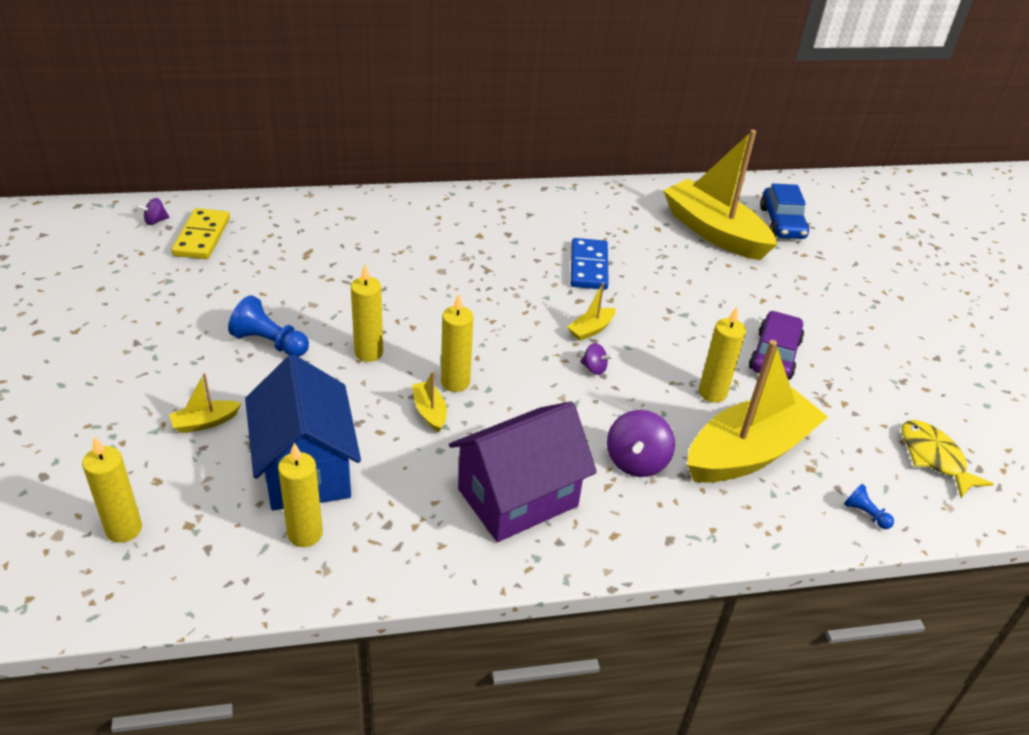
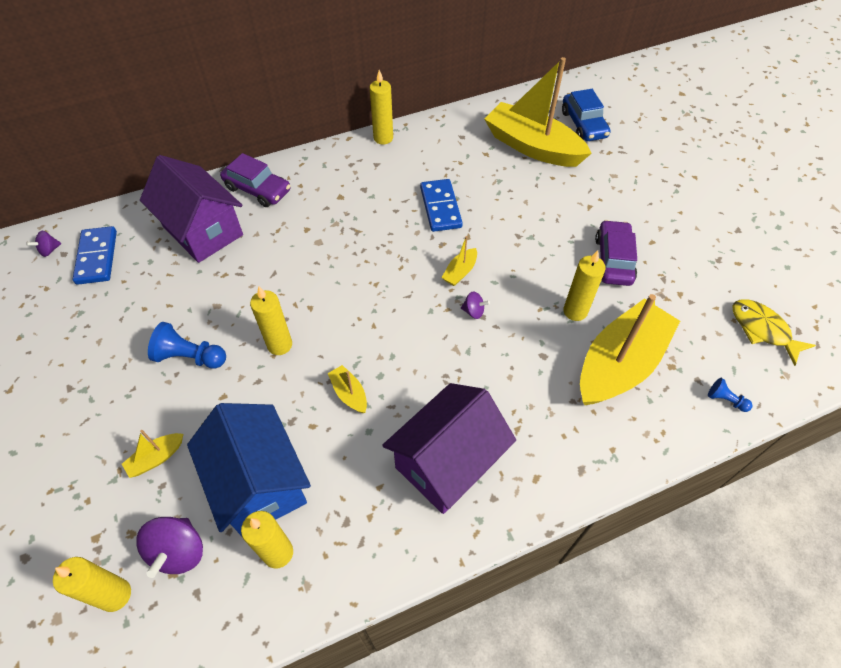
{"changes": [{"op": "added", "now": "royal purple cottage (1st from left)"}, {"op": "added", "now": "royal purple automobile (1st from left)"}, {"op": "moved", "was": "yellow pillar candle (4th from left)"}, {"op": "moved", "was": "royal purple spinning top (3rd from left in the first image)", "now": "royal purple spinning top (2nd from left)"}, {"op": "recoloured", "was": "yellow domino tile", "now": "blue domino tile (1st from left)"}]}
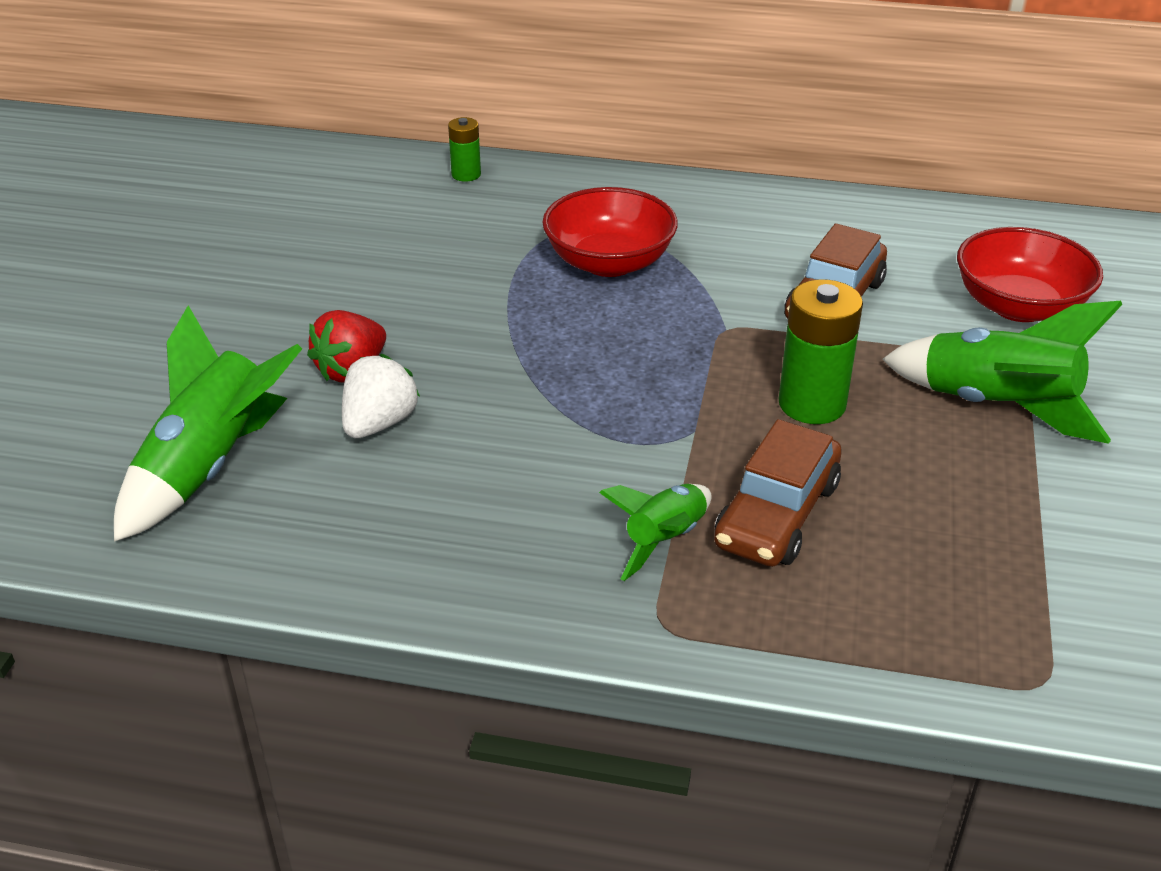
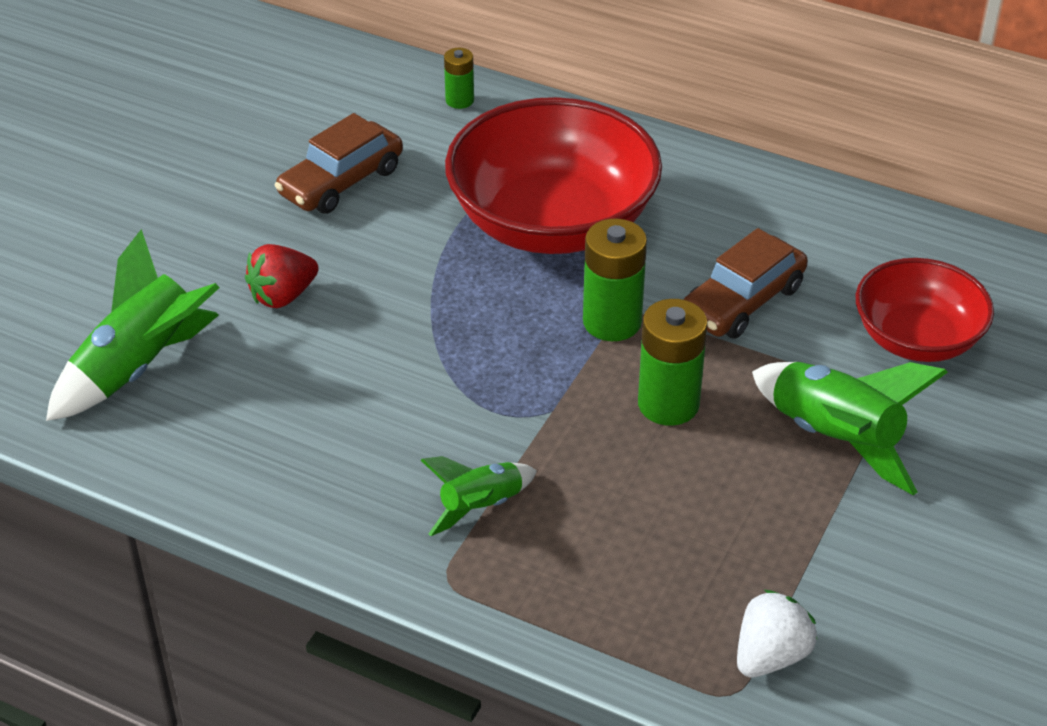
{"changes": [{"op": "added", "now": "emerald AA battery (2nd from left)"}, {"op": "moved", "was": "white berry"}, {"op": "moved", "was": "russet automobile (1st from left)"}, {"op": "resized", "was": "scarlet deep dish (1st from left)", "ratio": 1.68}]}
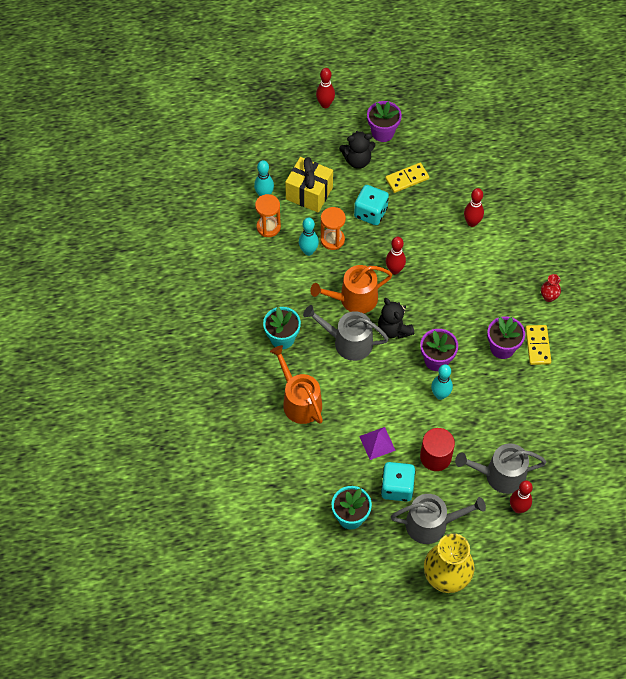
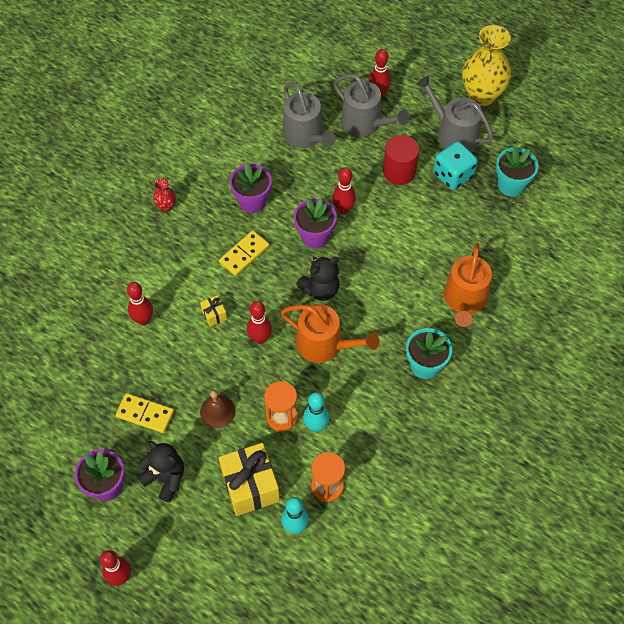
{"changes": [{"op": "removed", "was": "royal purple pyramid shape"}, {"op": "added", "now": "yellow present (1st from left)"}, {"op": "moved", "was": "grey watering can (1st from left)"}, {"op": "moved", "was": "yellow domino tile (2nd from left)"}, {"op": "replaced", "was": "aqua game die (1st from left)", "now": "russet hand bell"}, {"op": "recoloured", "was": "aqua bowling pin (3rd from left)", "now": "scarlet bowling pin (4th from left)"}, {"op": "turned", "was": "jet-black stuffed bear (2nd from left)", "clockwise": 45}]}
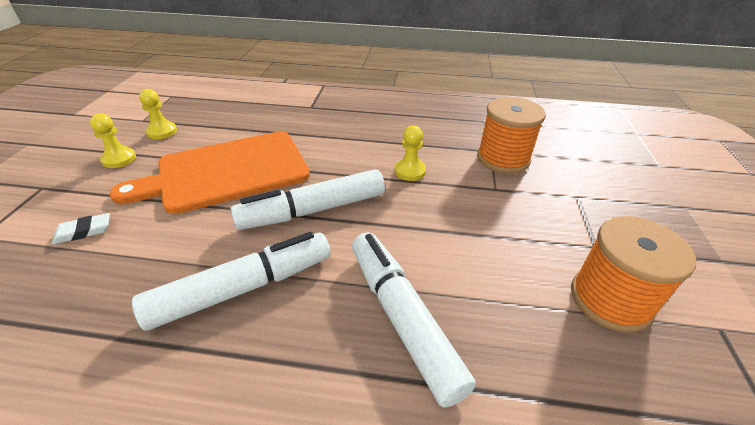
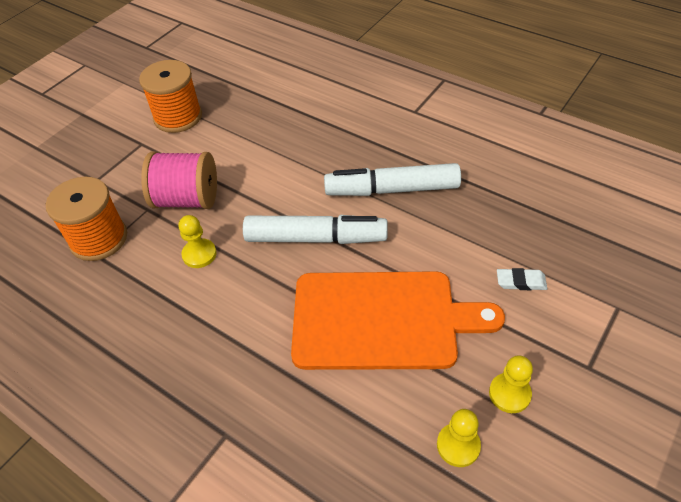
{"changes": [{"op": "removed", "was": "white marker pen (3rd from left)"}, {"op": "added", "now": "pink bobbin"}]}
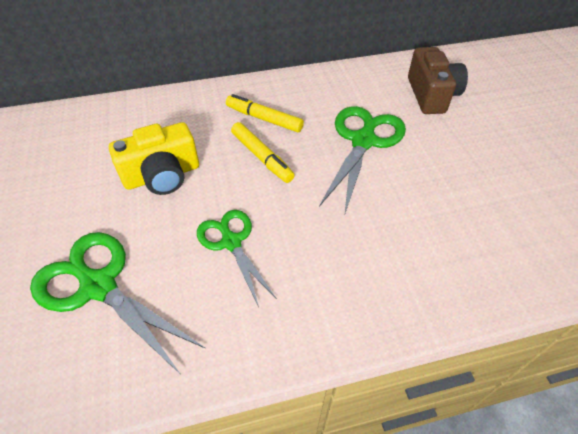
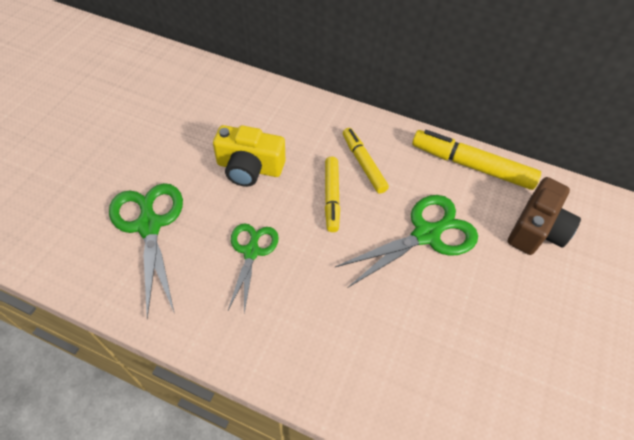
{"changes": [{"op": "added", "now": "yellow marker pen (3rd from left)"}]}
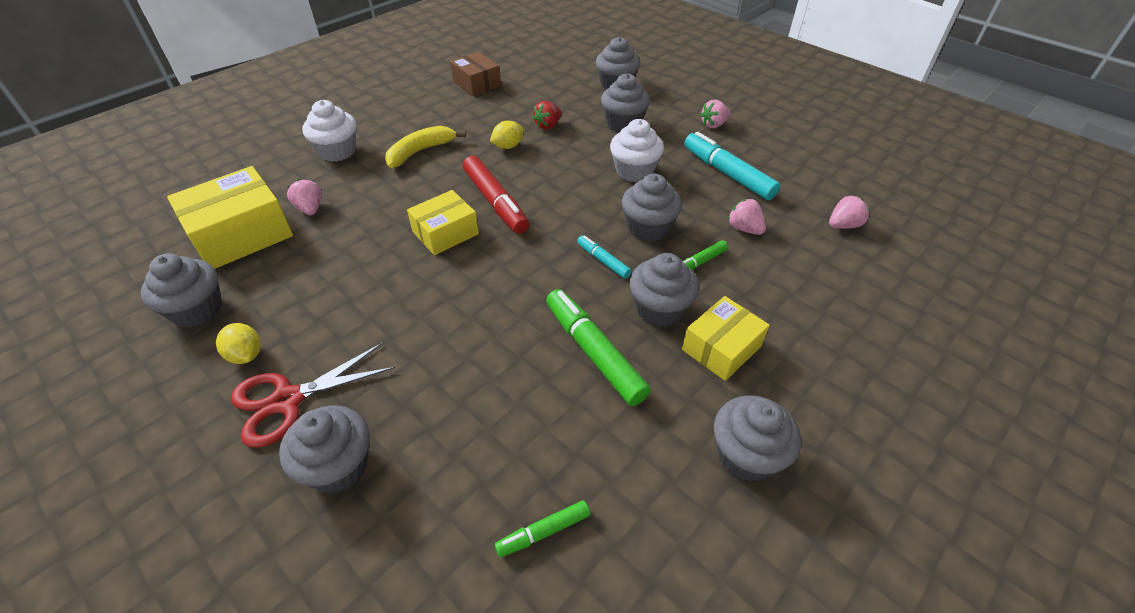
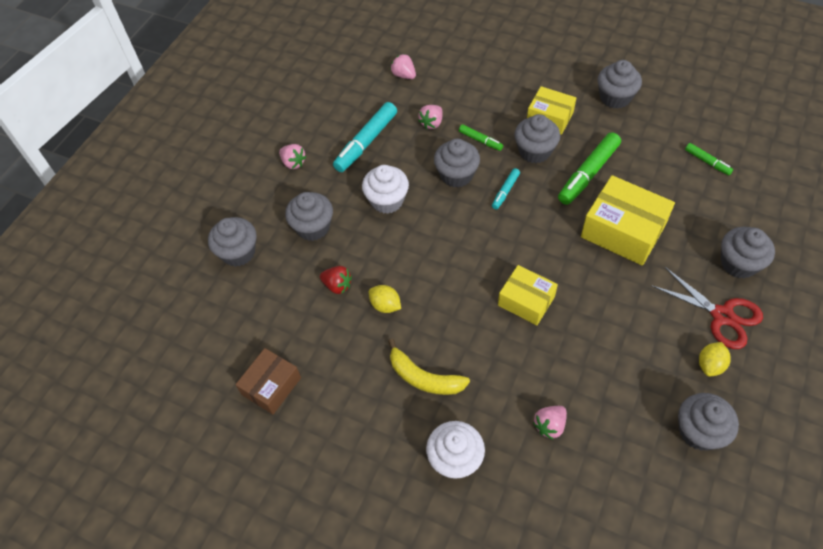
{"changes": [{"op": "removed", "was": "scarlet marker pen"}, {"op": "moved", "was": "yellow package (1st from left in the first image)", "now": "yellow package (3rd from left)"}]}
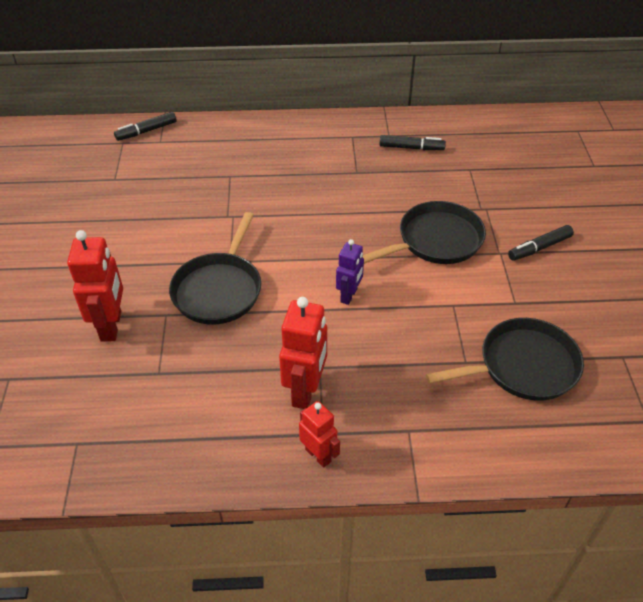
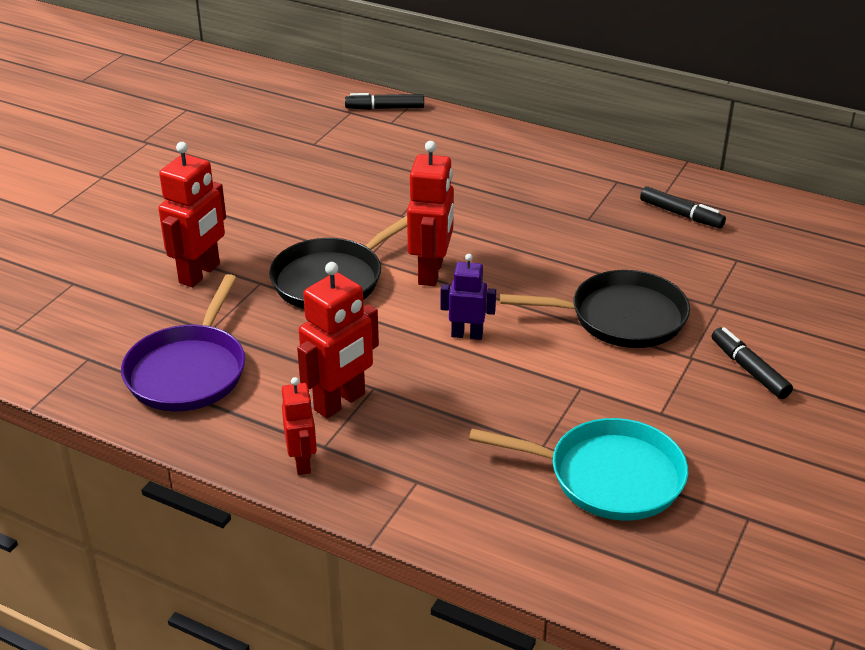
{"changes": [{"op": "added", "now": "royal purple skillet"}, {"op": "added", "now": "scarlet toy robot (4th from left)"}, {"op": "recoloured", "was": "jet-black skillet (3rd from left)", "now": "aqua skillet"}, {"op": "turned", "was": "royal purple toy robot", "clockwise": -135}, {"op": "turned", "was": "jet-black marker pen (3rd from left)", "clockwise": 60}]}
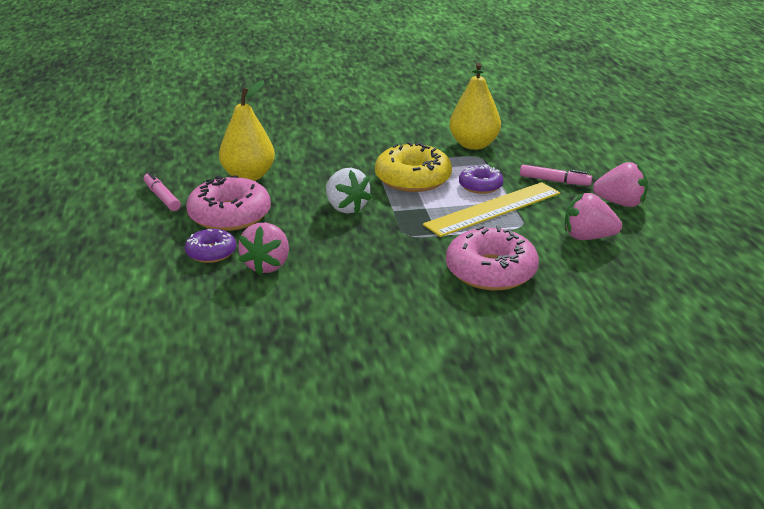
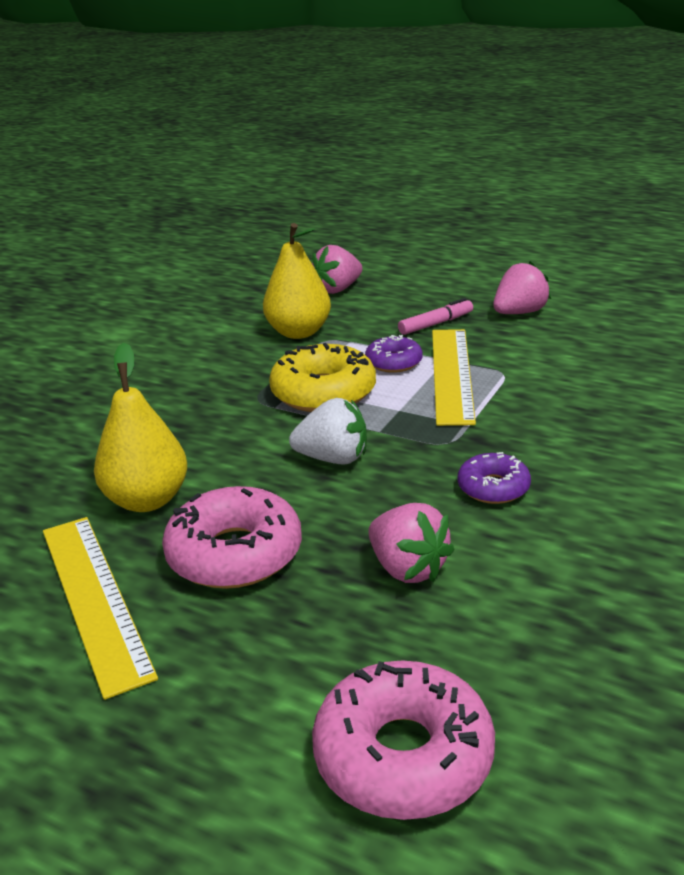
{"changes": [{"op": "moved", "was": "royal purple donut (1st from left in the first image)", "now": "royal purple donut (2nd from left)"}, {"op": "moved", "was": "pink donut (2nd from left)"}, {"op": "moved", "was": "pink berry (2nd from left in the first image)", "now": "pink berry (1st from left)"}, {"op": "replaced", "was": "pink marker pen (1st from left)", "now": "yellow measuring stick (1st from left)"}]}
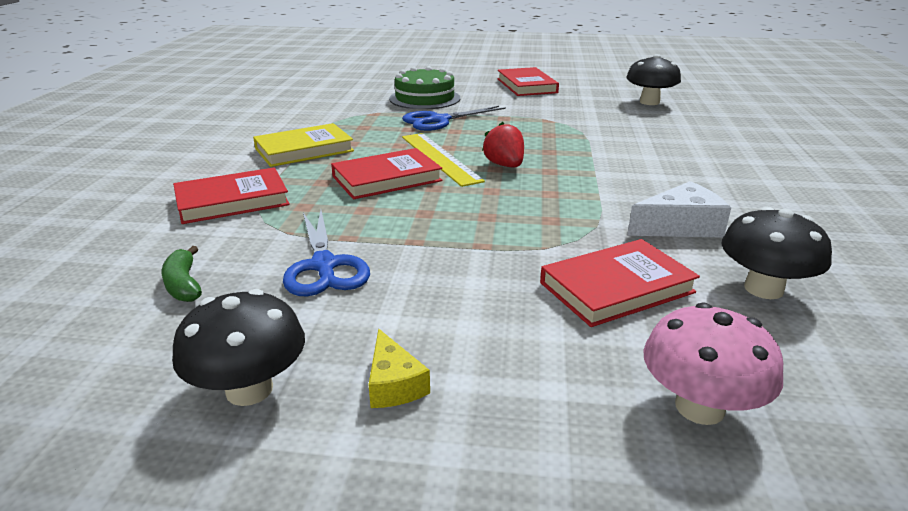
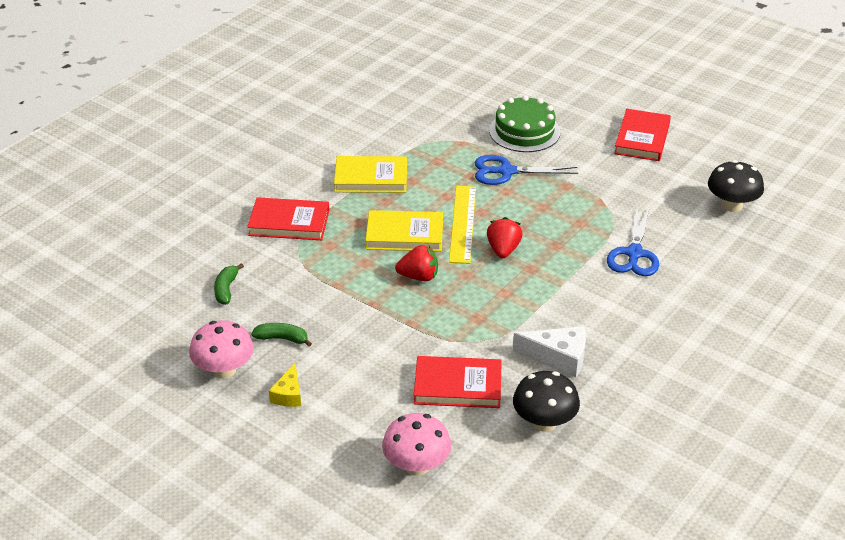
{"changes": [{"op": "added", "now": "emerald banana (2nd from left)"}, {"op": "added", "now": "scarlet berry (1st from left)"}, {"op": "moved", "was": "blue shears (1st from left in the first image)", "now": "blue shears (2nd from left)"}, {"op": "recoloured", "was": "jet-black mushroom (1st from left)", "now": "pink mushroom (1st from left)"}, {"op": "recoloured", "was": "scarlet hardback (2nd from left)", "now": "yellow hardback (2nd from left)"}]}
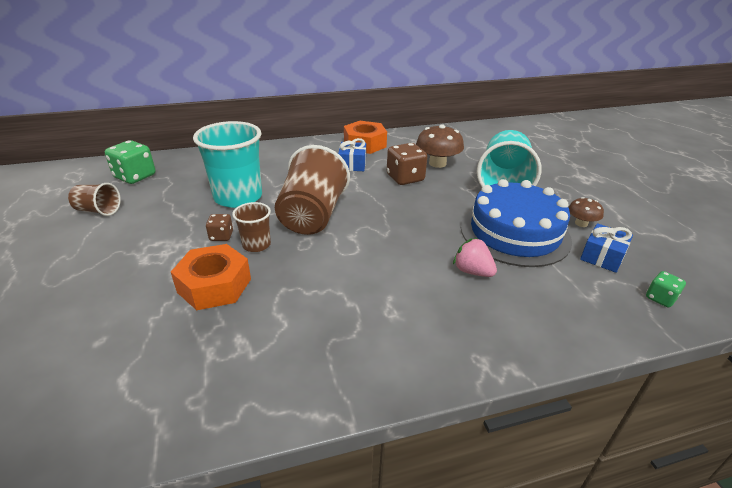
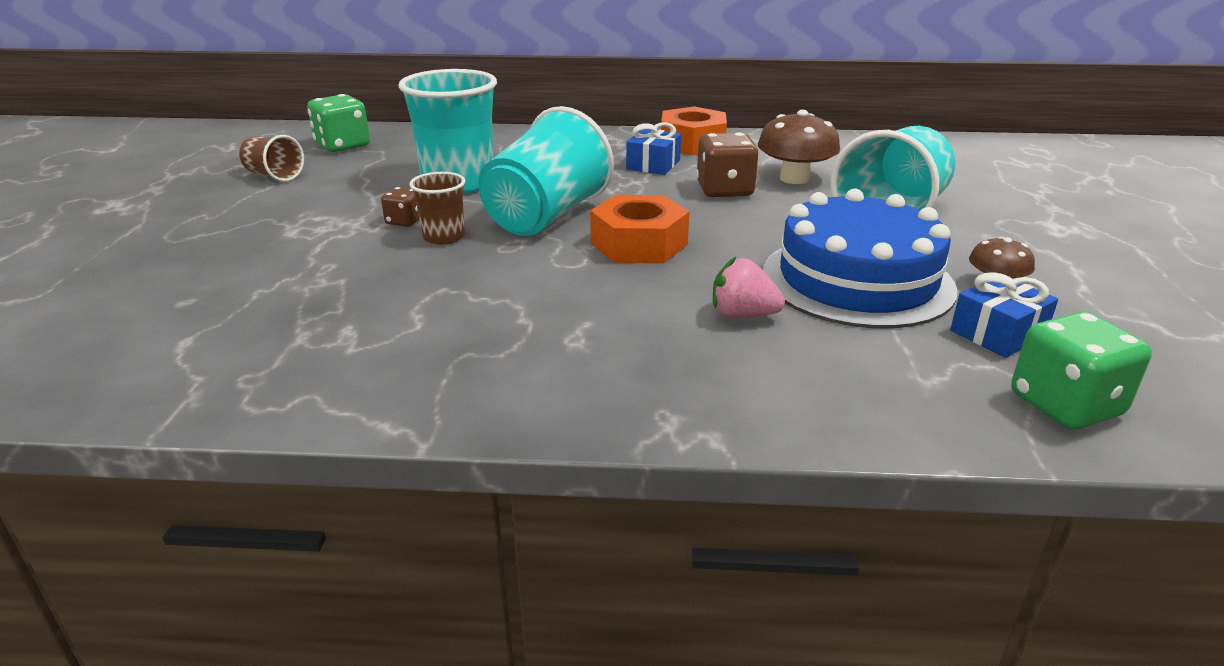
{"changes": [{"op": "moved", "was": "bright orange hexagon nut (1st from left)"}, {"op": "recoloured", "was": "russet cup (3rd from left)", "now": "aqua cup (2nd from left)"}, {"op": "turned", "was": "pink berry", "clockwise": -45}, {"op": "resized", "was": "emerald game die (2nd from left)", "ratio": 1.82}]}
